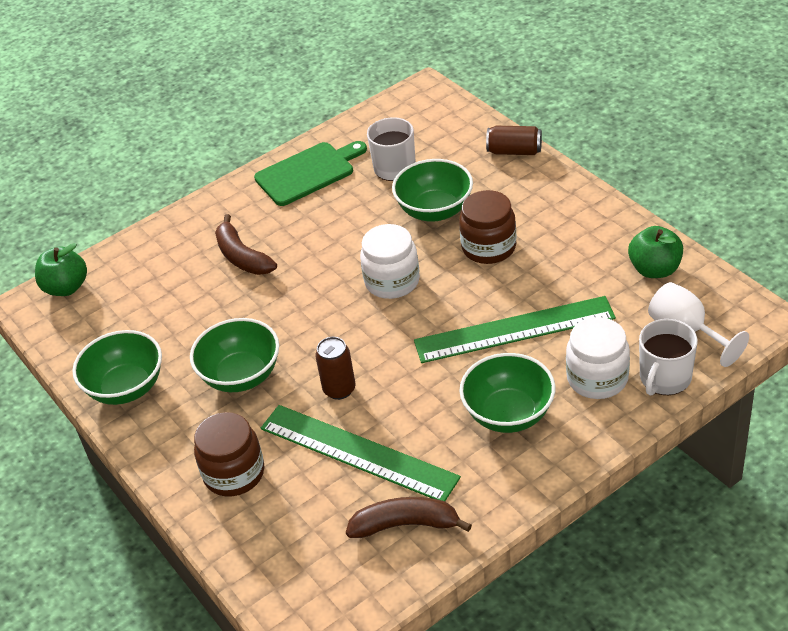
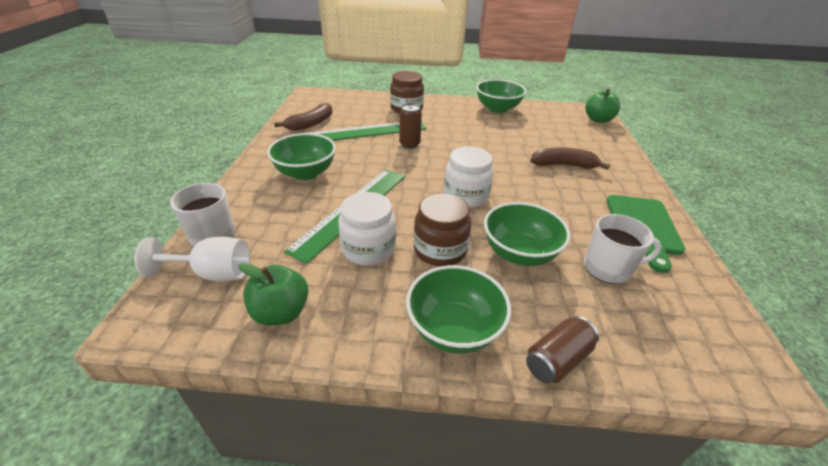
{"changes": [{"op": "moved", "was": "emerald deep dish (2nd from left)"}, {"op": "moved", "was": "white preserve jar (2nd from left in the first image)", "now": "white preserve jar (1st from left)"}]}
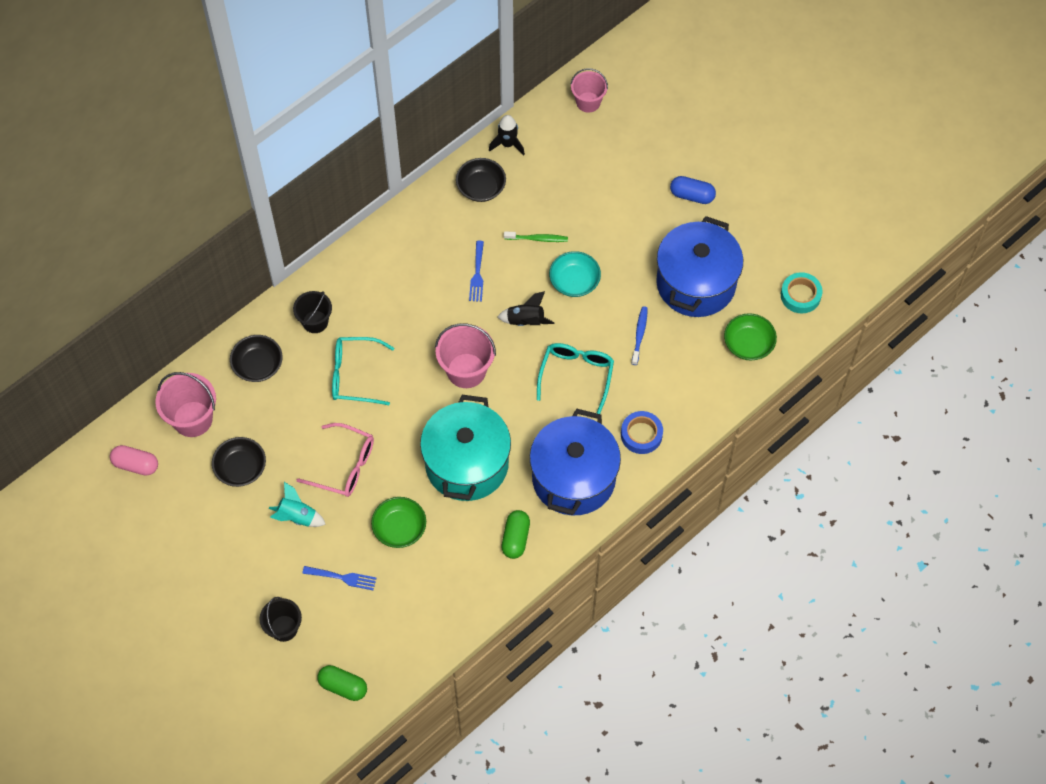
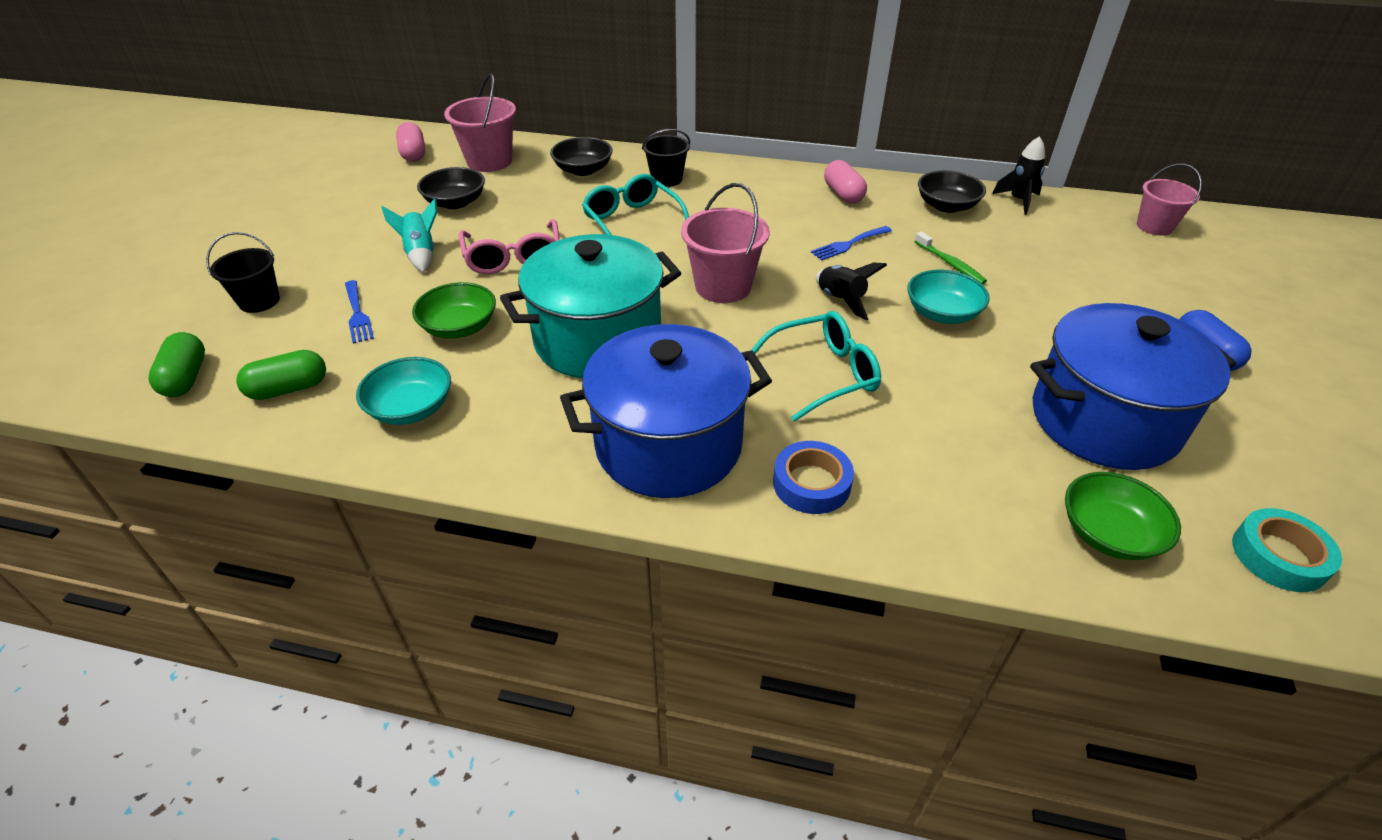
{"changes": [{"op": "removed", "was": "blue toothbrush"}, {"op": "added", "now": "aqua deep dish (1st from left)"}, {"op": "added", "now": "pink pill shape (2nd from left)"}, {"op": "moved", "was": "emerald pill shape (2nd from left)"}]}
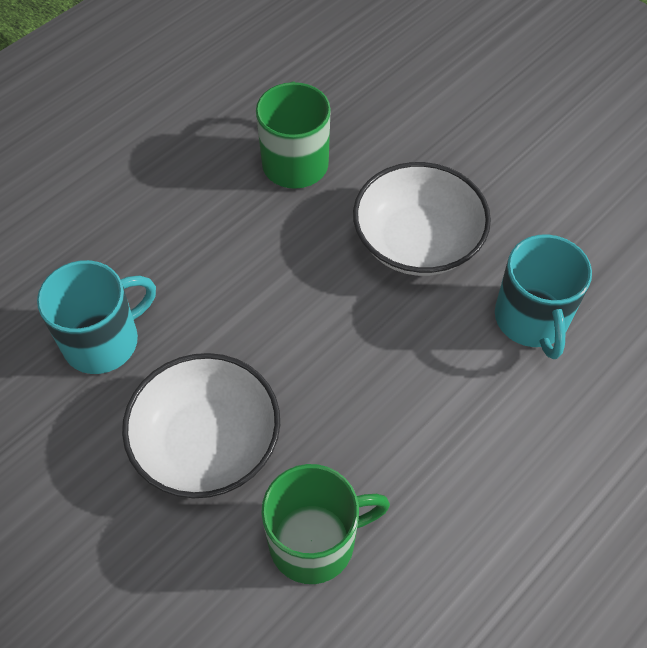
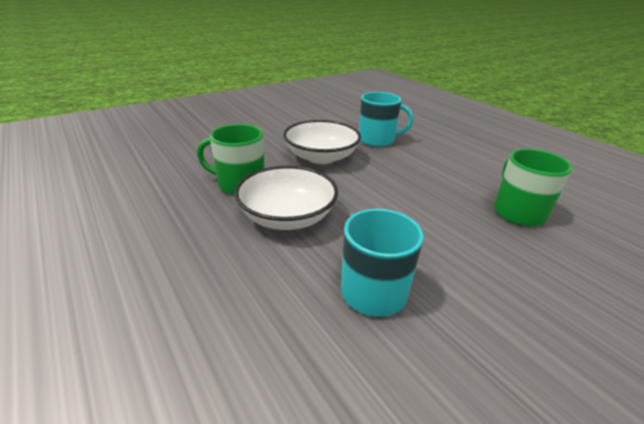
{"changes": [{"op": "moved", "was": "white deep dish (1st from left)"}]}
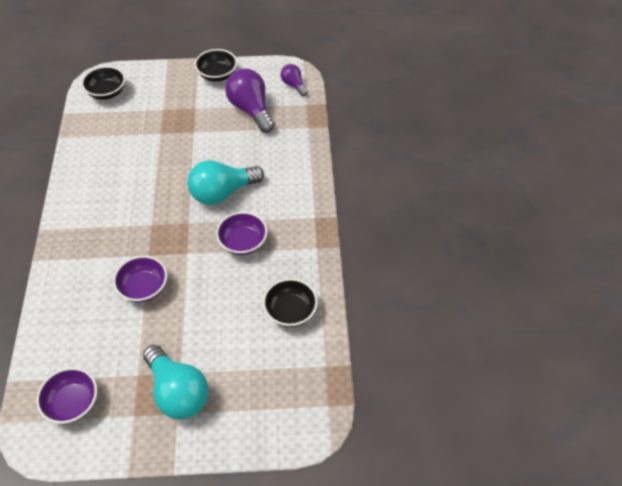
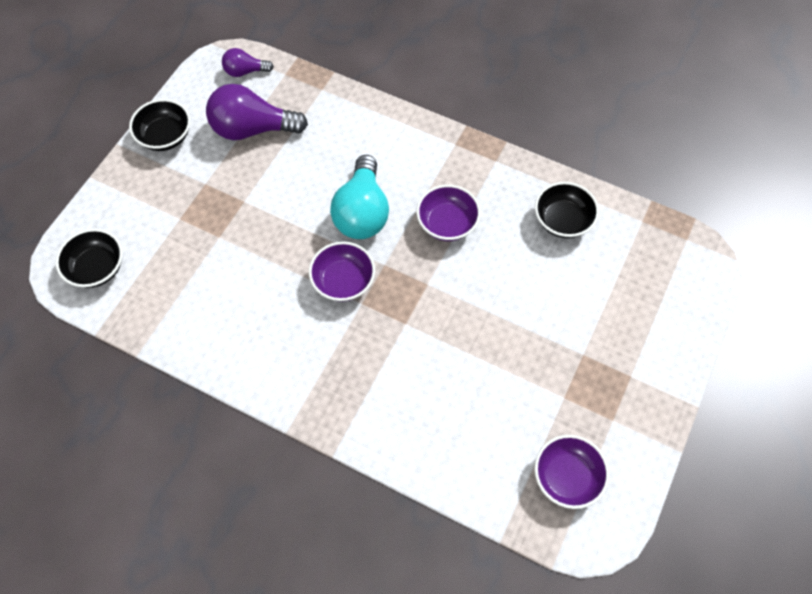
{"changes": [{"op": "removed", "was": "aqua bulb (1st from left)"}, {"op": "moved", "was": "royal purple deep dish (2nd from left in the first image)", "now": "royal purple deep dish (1st from left)"}]}
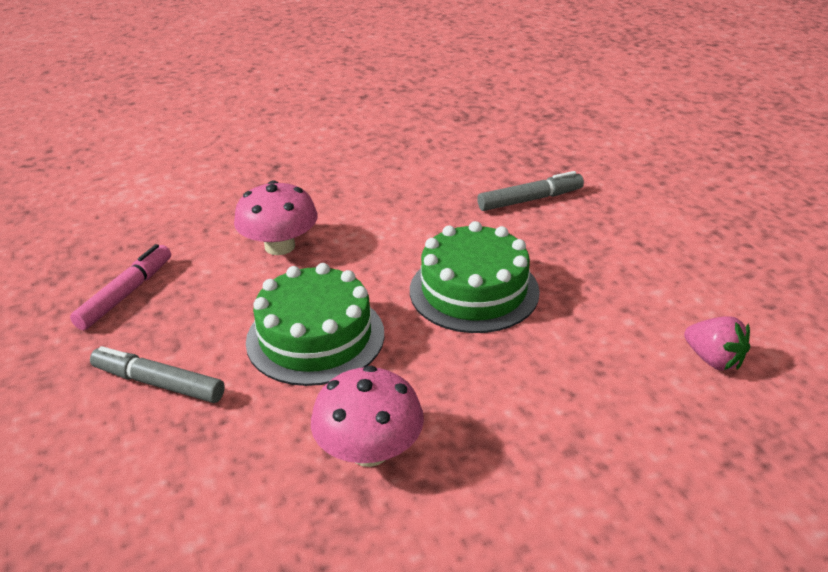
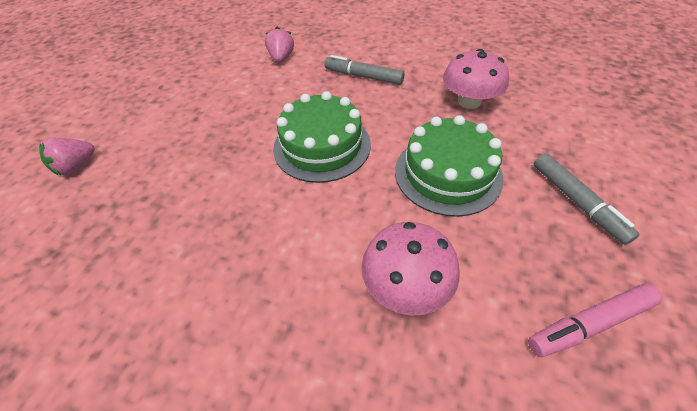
{"changes": [{"op": "added", "now": "pink berry (1st from left)"}, {"op": "moved", "was": "grey marker pen (2nd from left in the first image)", "now": "grey marker pen (1st from left)"}]}
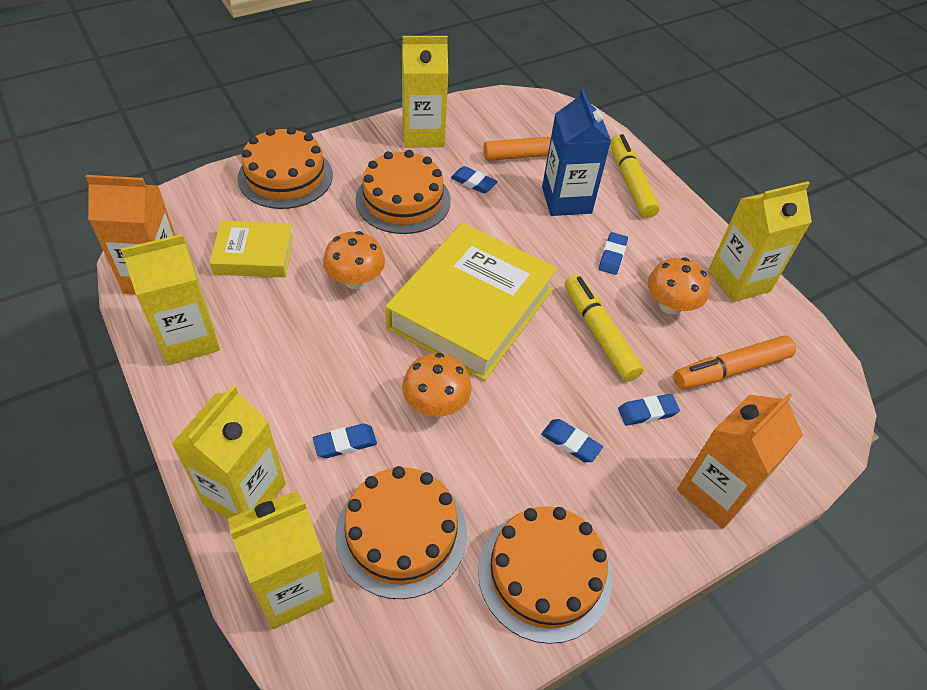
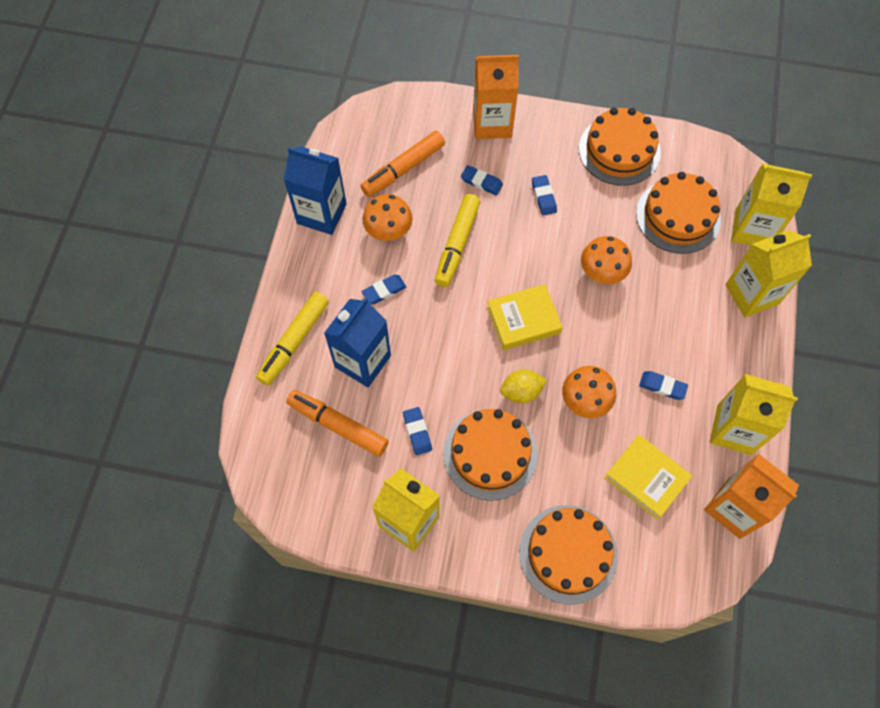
{"changes": [{"op": "added", "now": "yellow toy lemon"}, {"op": "moved", "was": "blue pencil eraser (1st from left in the first image)", "now": "blue pencil eraser (5th from left)"}, {"op": "recoloured", "was": "yellow juice carton (5th from left)", "now": "blue juice carton (1st from left)"}, {"op": "turned", "was": "bright orange marker pen (2nd from left)", "clockwise": 120}, {"op": "resized", "was": "yellow hardback (2nd from left in the first image)", "ratio": 0.53}]}
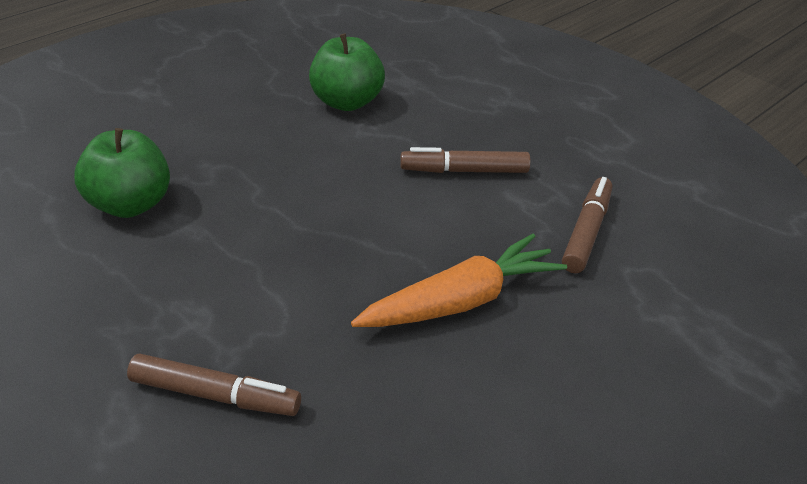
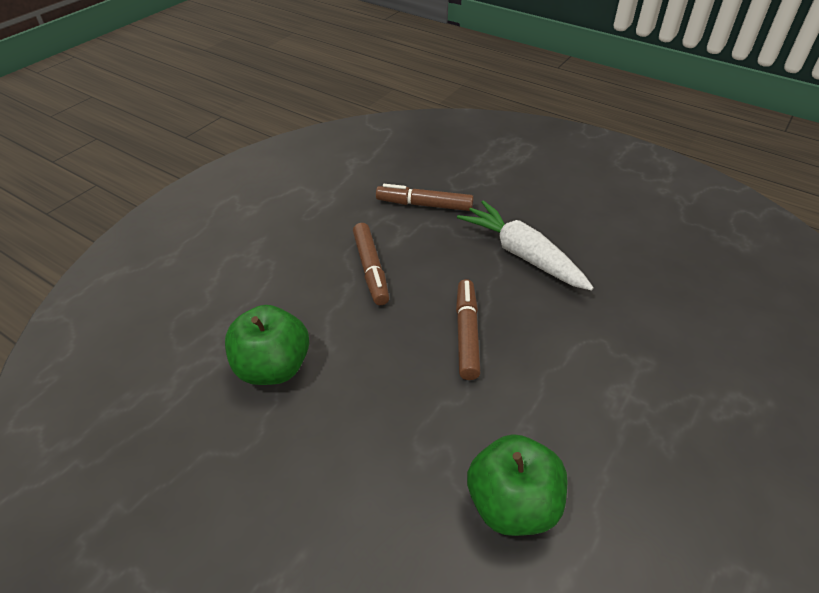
{"changes": [{"op": "moved", "was": "russet marker pen (1st from left in the first image)", "now": "russet marker pen (3rd from left)"}, {"op": "recoloured", "was": "bright orange root vegetable", "now": "white root vegetable"}]}
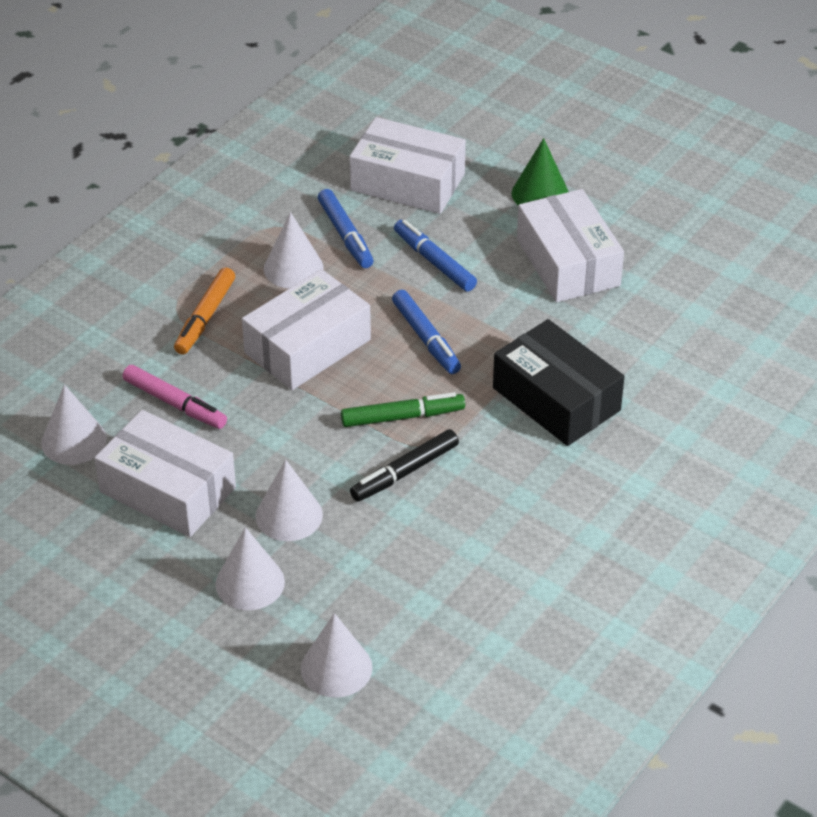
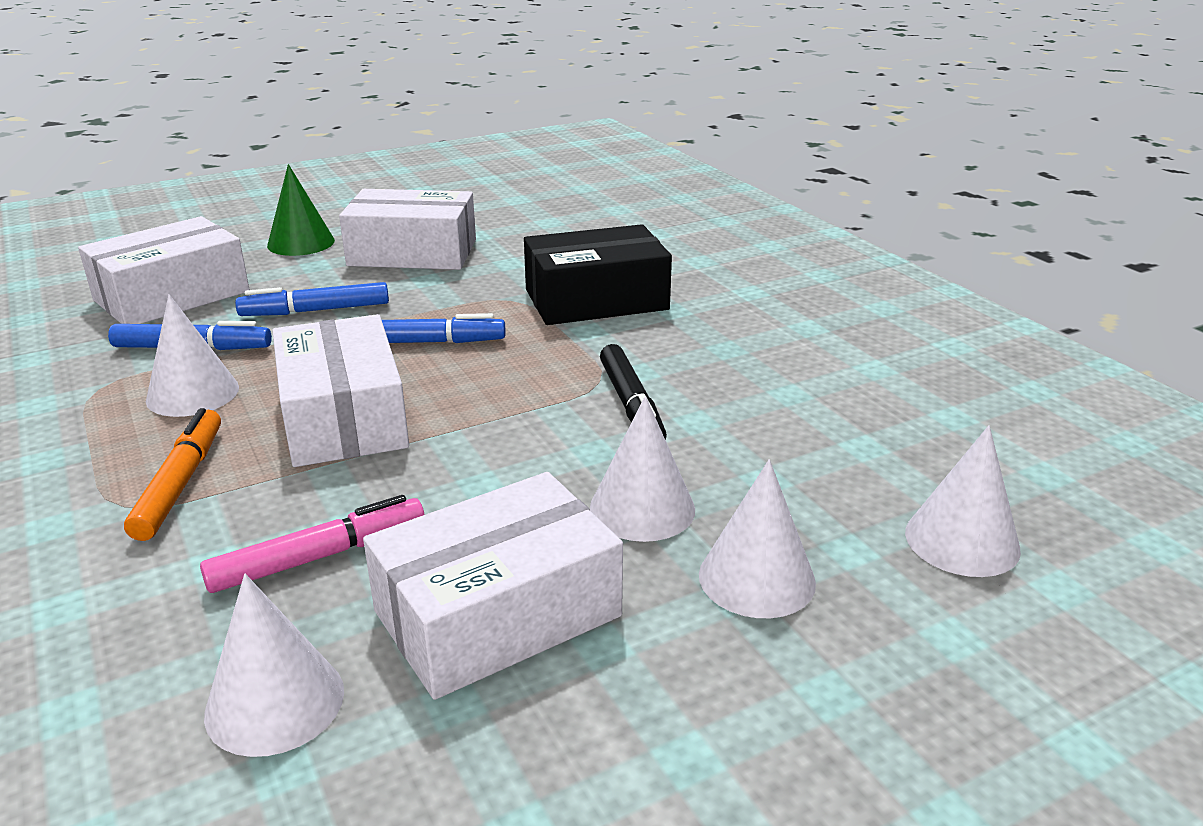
{"changes": [{"op": "removed", "was": "emerald marker pen"}, {"op": "turned", "was": "bright orange marker pen", "clockwise": -135}]}
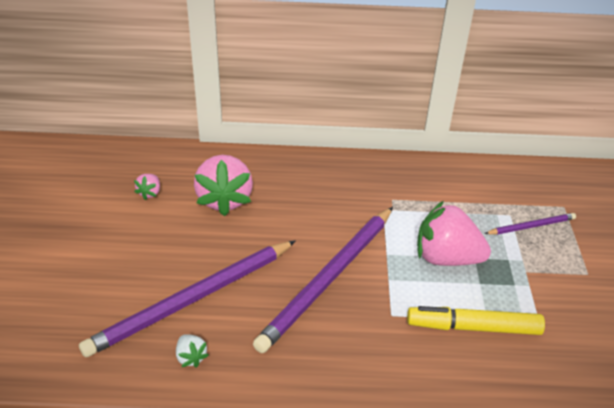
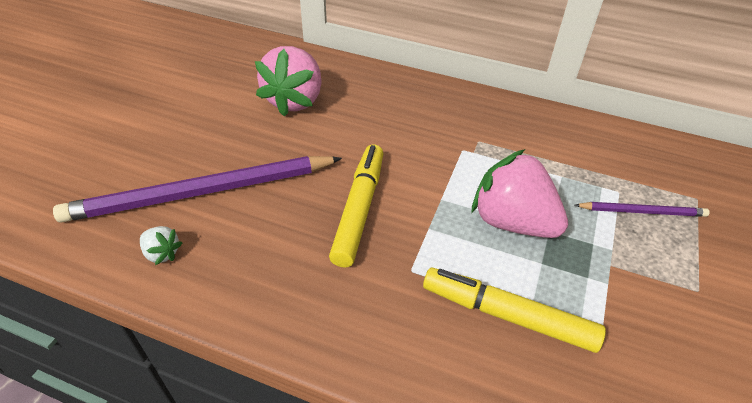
{"changes": [{"op": "removed", "was": "pink berry (1st from left)"}, {"op": "replaced", "was": "royal purple pencil (2nd from left)", "now": "yellow marker pen (1st from left)"}, {"op": "turned", "was": "white berry", "clockwise": -45}]}
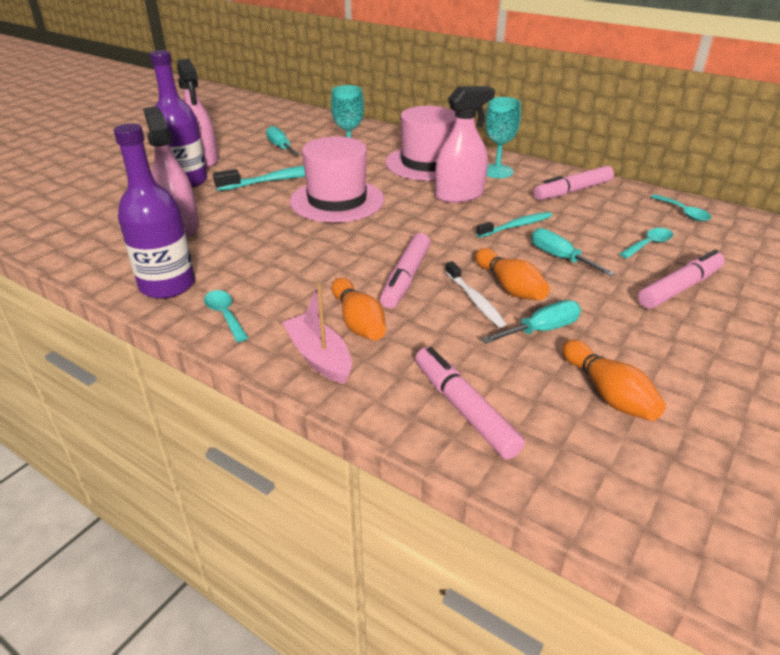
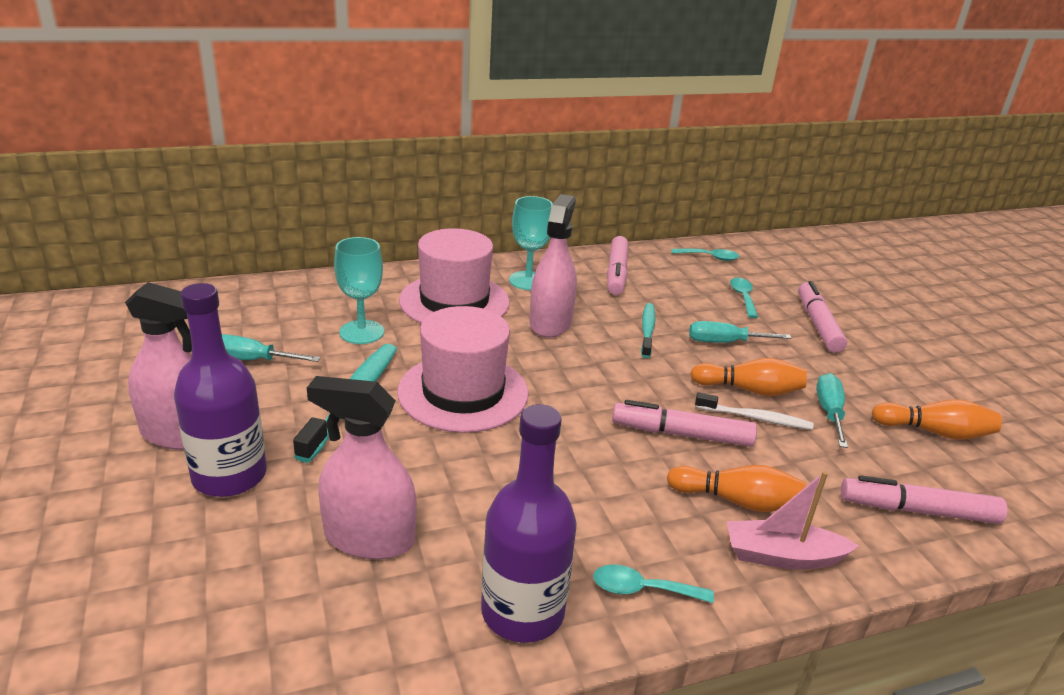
{"changes": [{"op": "turned", "was": "pink marker pen (1st from left in the first image)", "clockwise": 135}]}
